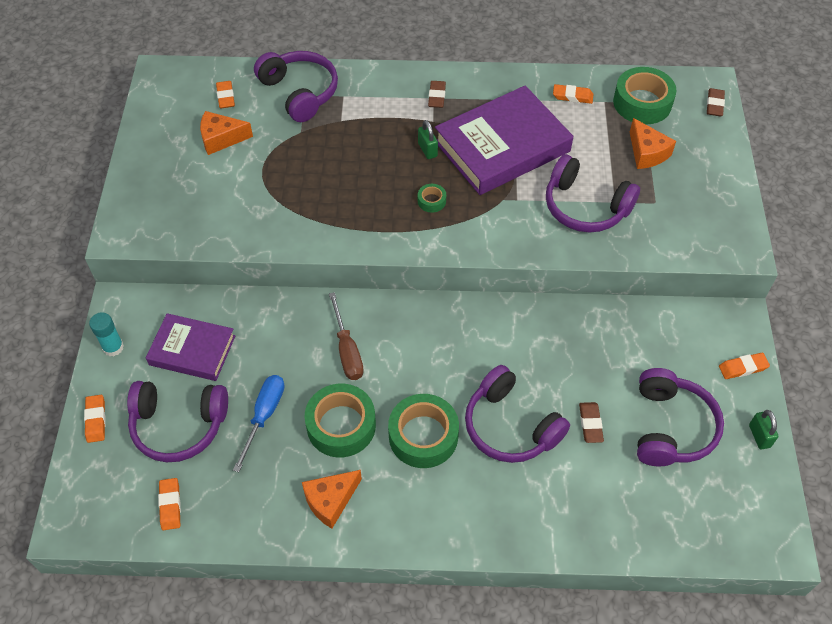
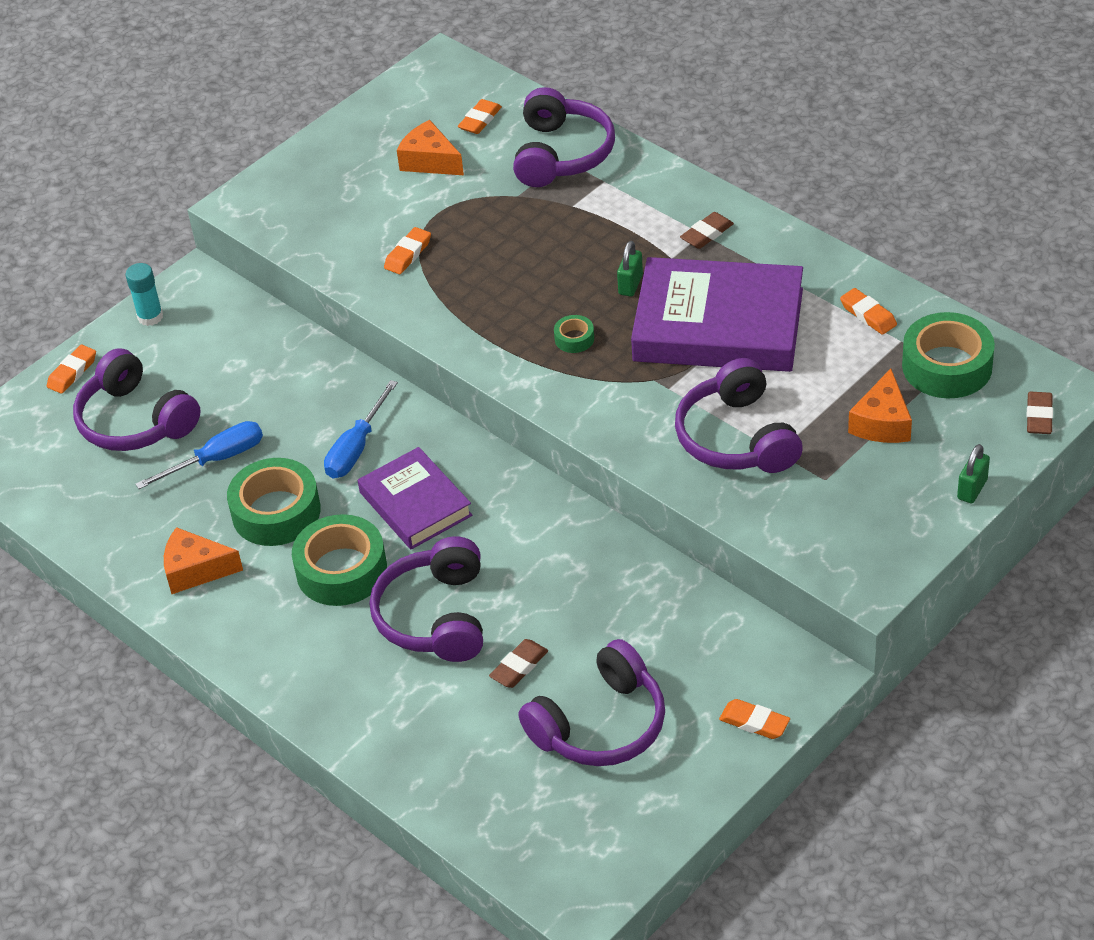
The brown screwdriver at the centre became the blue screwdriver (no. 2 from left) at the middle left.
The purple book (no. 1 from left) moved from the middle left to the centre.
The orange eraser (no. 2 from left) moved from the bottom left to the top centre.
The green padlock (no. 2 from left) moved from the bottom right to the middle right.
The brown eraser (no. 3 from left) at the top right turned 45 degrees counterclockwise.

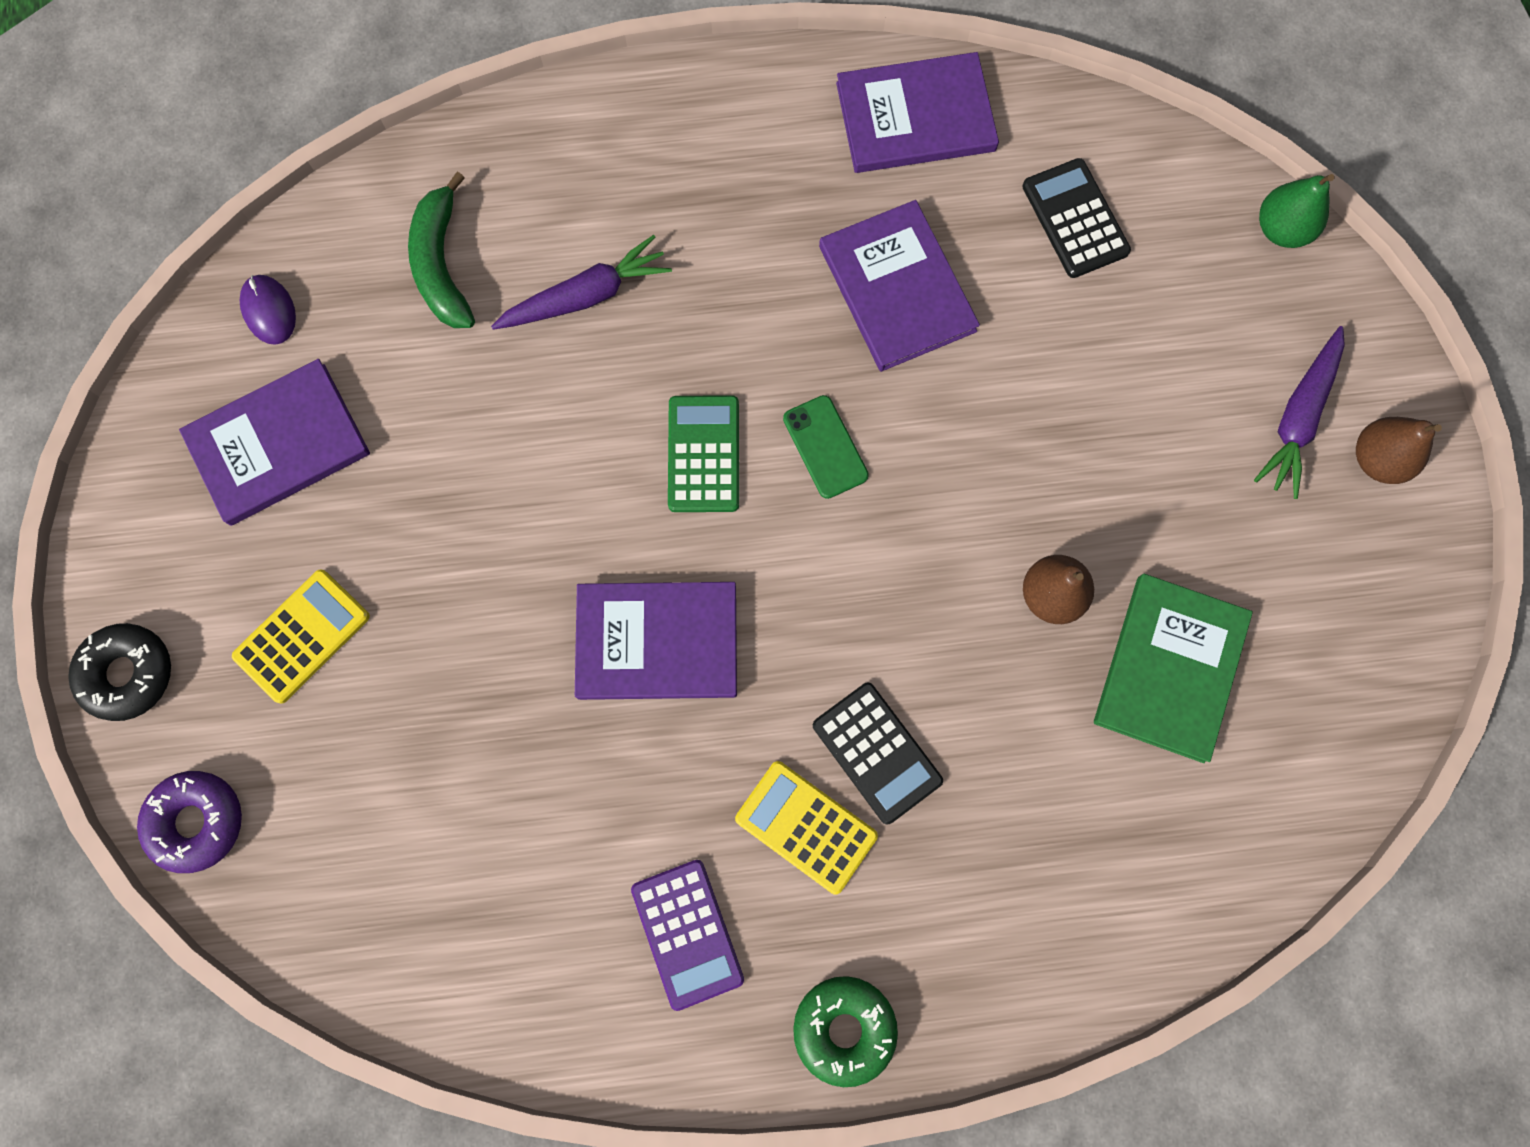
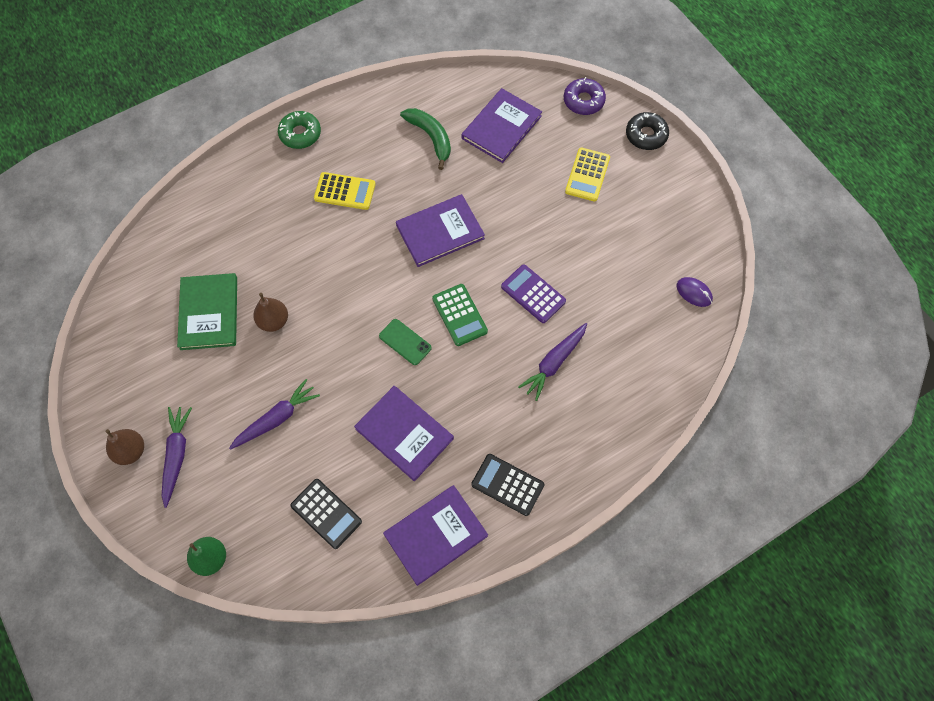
The purple carrot (no. 2 from left) at the middle left appeared.
The green banana moved from the top left to the top centre.
The purple book (no. 1 from left in the first image) moved from the middle left to the top centre.
The black calculator (no. 1 from left in the first image) moved from the centre to the bottom centre.
The purple calculator moved from the bottom centre to the centre.

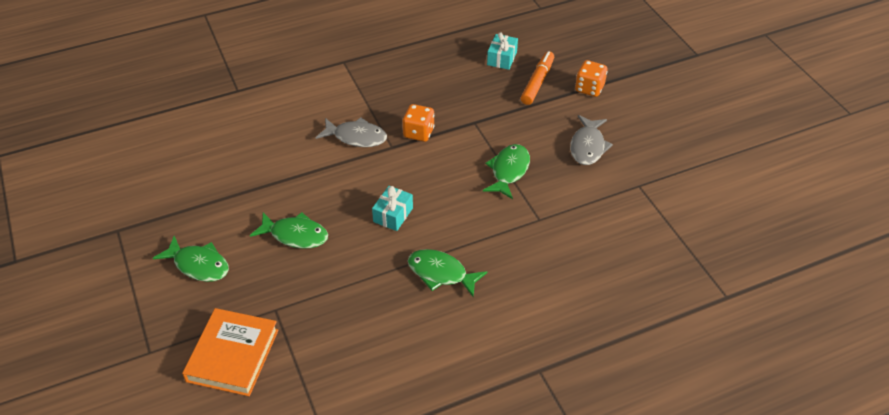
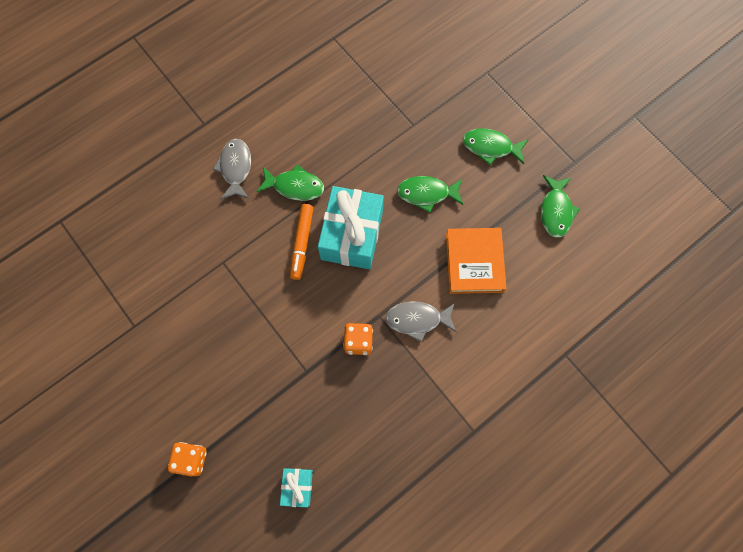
The grey fish (no. 2 from left in the first image) moved from the centre to the top left.
The orange marker moved from the top centre to the centre.
The turquoise gift (no. 1 from left in the first image) at the centre changed to 2.08 times the size.
The orange book moved from the bottom left to the centre.
The green fish (no. 4 from left) moved from the centre to the middle right.

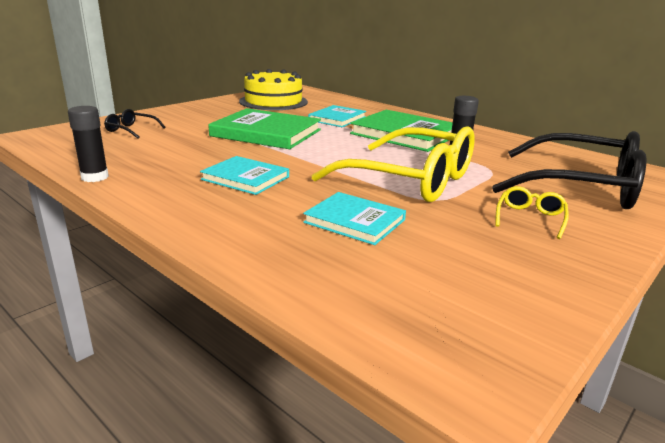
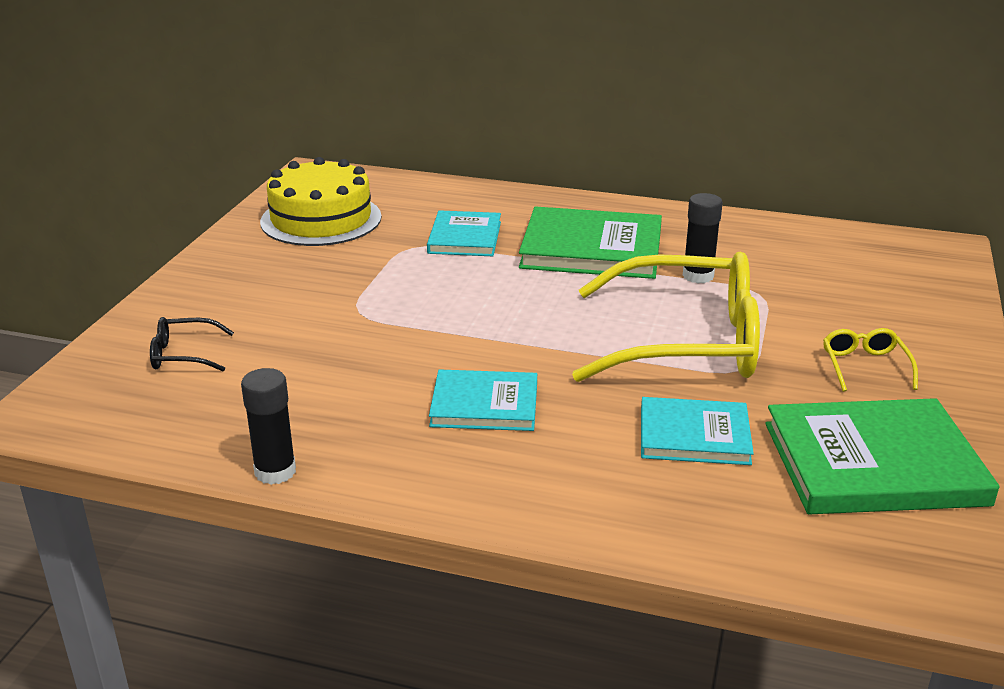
The green book (no. 1 from left in the first image) moved from the top centre to the middle right.
The black glasses (no. 2 from left) at the middle right disappeared.

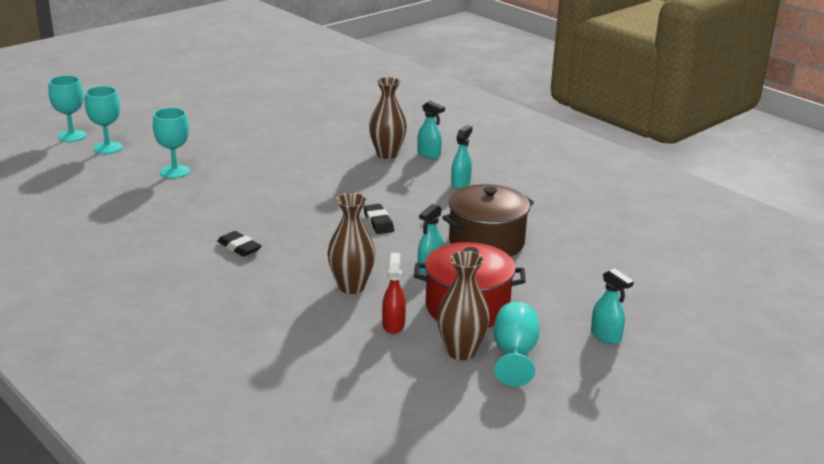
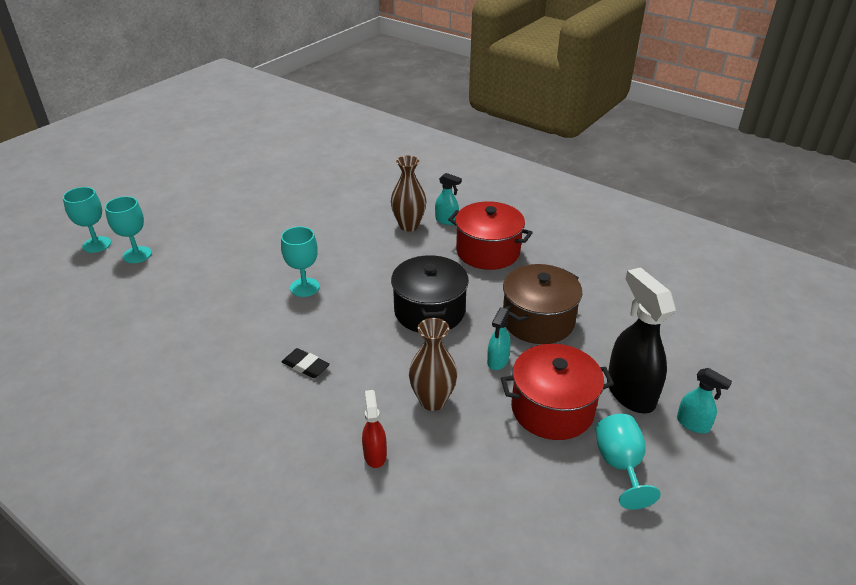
The turquoise goblet (no. 3 from left) moved from the top left to the centre.
The red spray bottle moved from the centre to the bottom centre.
The black eraser (no. 2 from left) at the centre was replaced by the black pot at the centre.
The turquoise spray bottle (no. 3 from left) at the centre was replaced by the red pot (no. 1 from left) at the centre.
The black spray bottle at the middle right appeared.
The brown vase (no. 3 from left) at the centre disappeared.

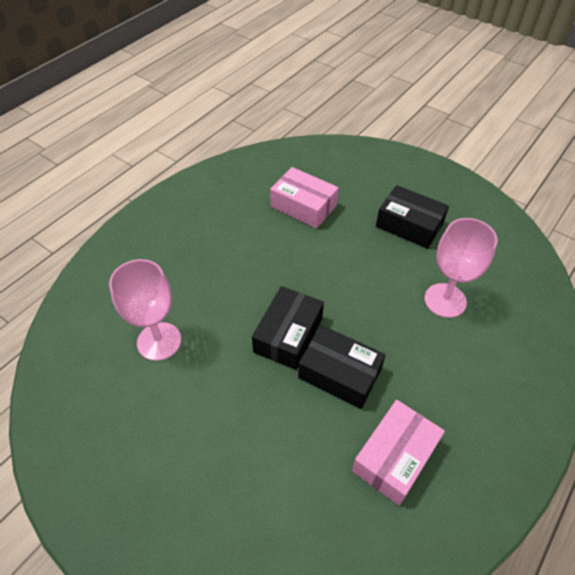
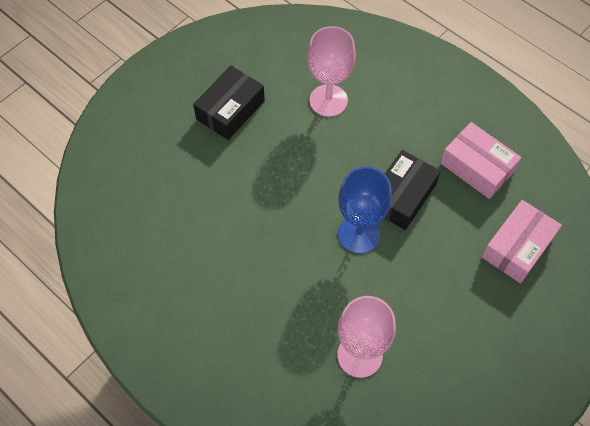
The black box (no. 1 from left) at the centre was replaced by the blue goblet at the centre.
The pink box (no. 1 from left in the first image) moved from the centre to the middle right.

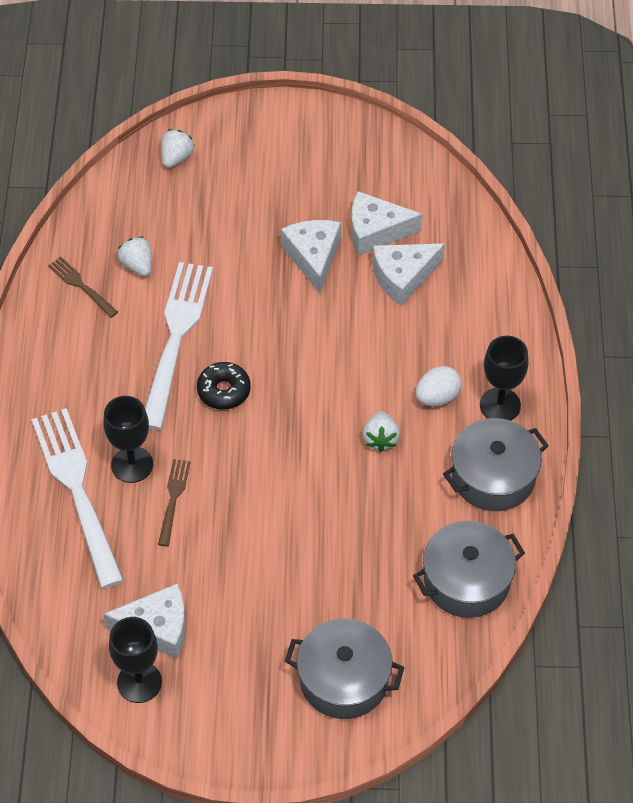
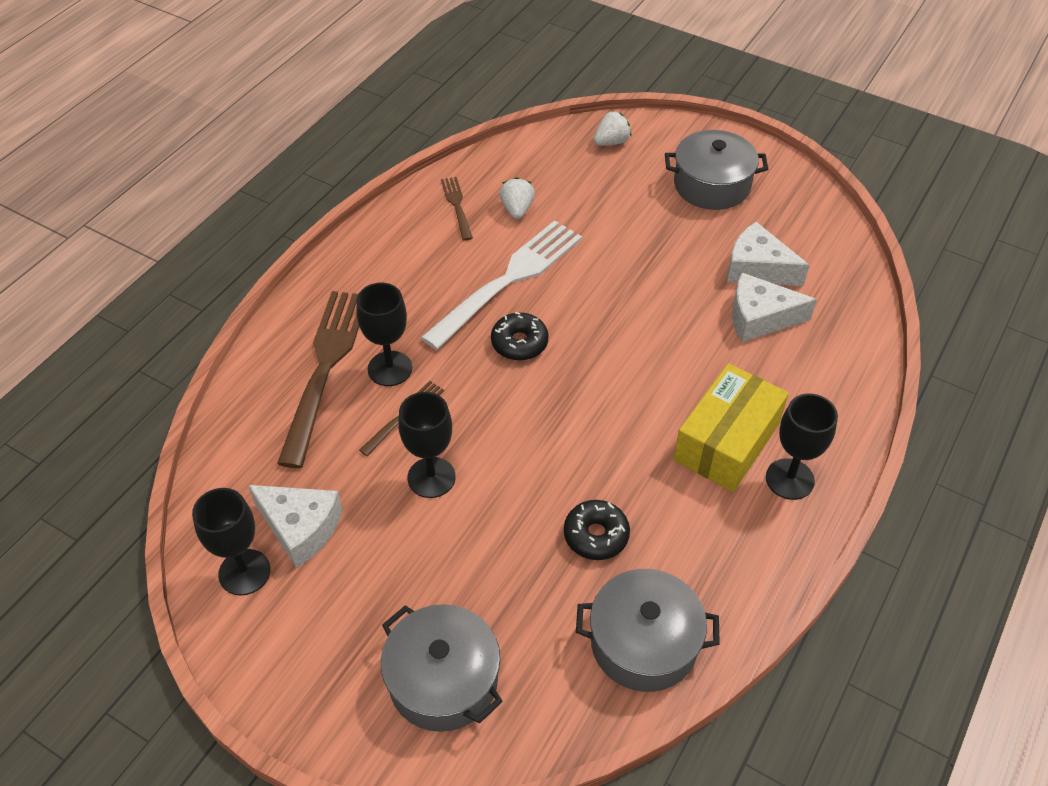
The white fork (no. 1 from left) at the middle left became the brown fork (no. 1 from left) at the middle left.
The black goblet (no. 3 from left) at the centre appeared.
The black donut (no. 2 from left) at the bottom centre appeared.
The grey pot (no. 3 from left) moved from the middle right to the top right.
The white egg at the middle right was replaced by the yellow box at the middle right.
The white cheese (no. 2 from left) at the top centre disappeared.
The white strawberry (no. 3 from left) at the centre disappeared.

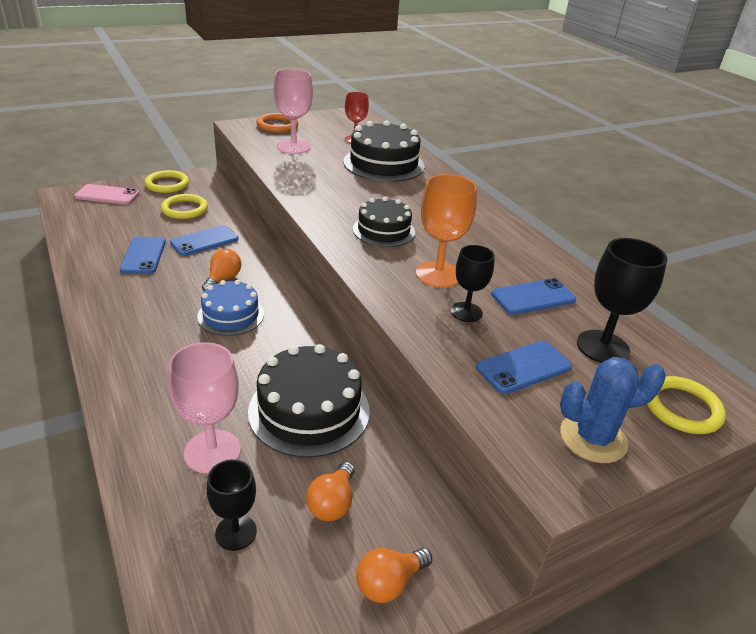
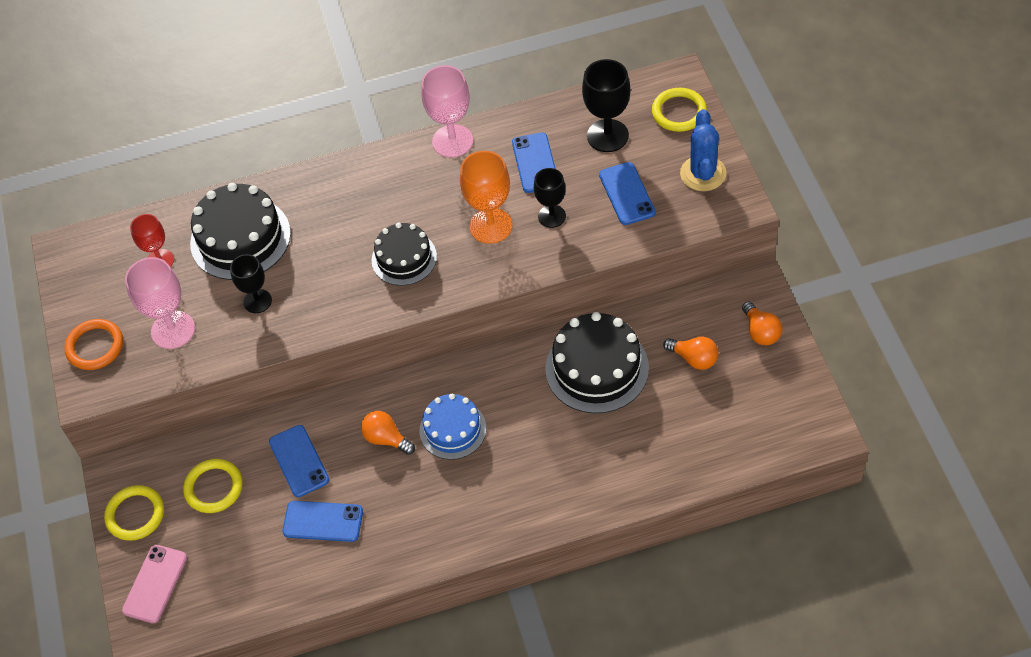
The black goblet (no. 1 from left) moved from the bottom left to the middle left.
The pink goblet (no. 1 from left in the first image) moved from the middle left to the top centre.

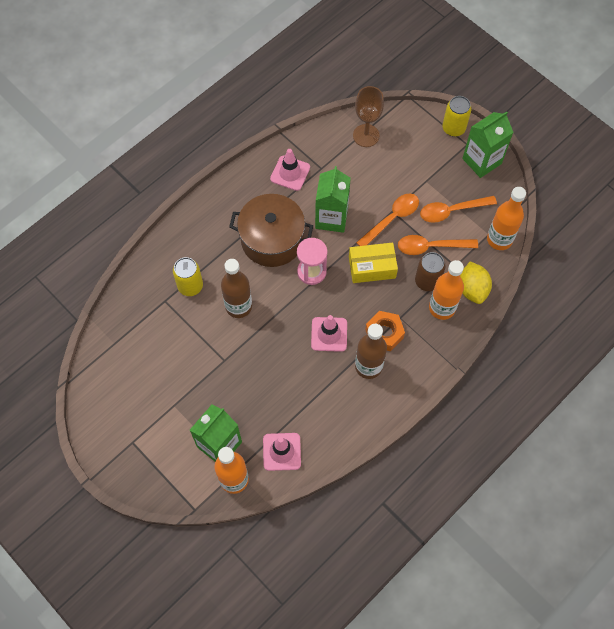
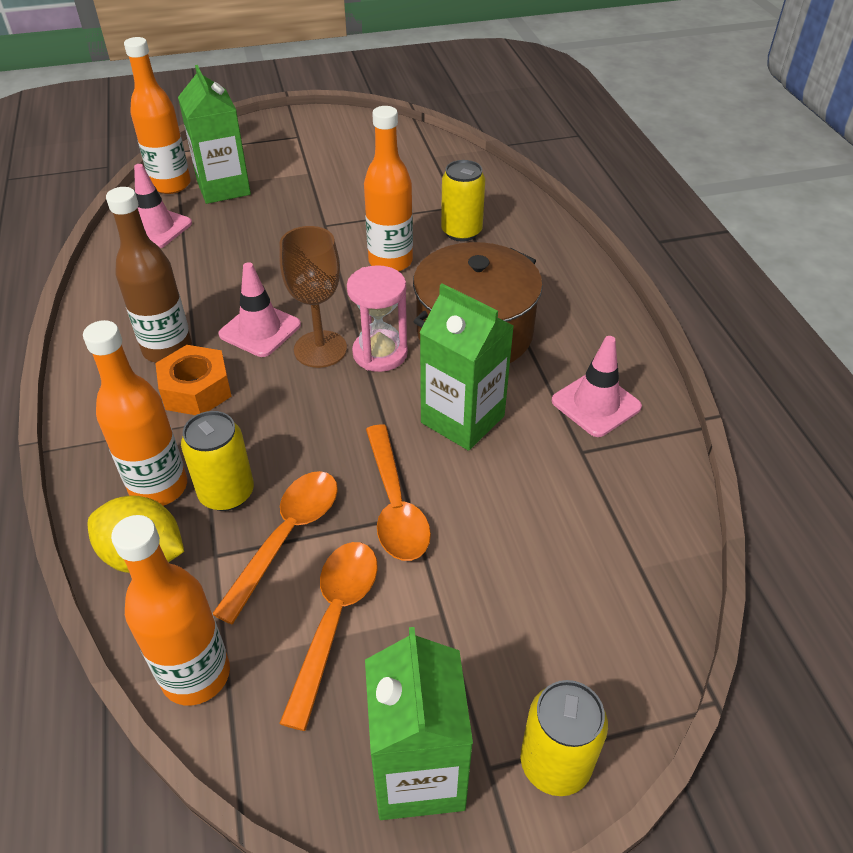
The brown can at the middle right became the yellow can (no. 1 from left) at the middle left.
The brown goblet moved from the top centre to the centre.
The brown bottle (no. 1 from left) at the centre became the orange bottle (no. 4 from left) at the top centre.
The yellow box at the centre disappeared.

